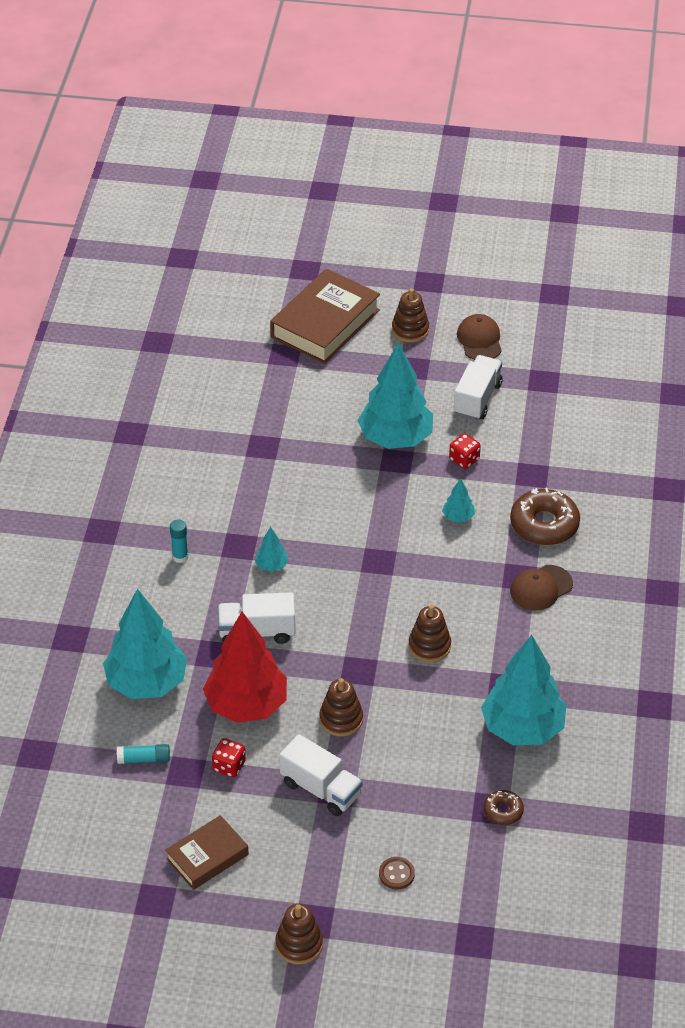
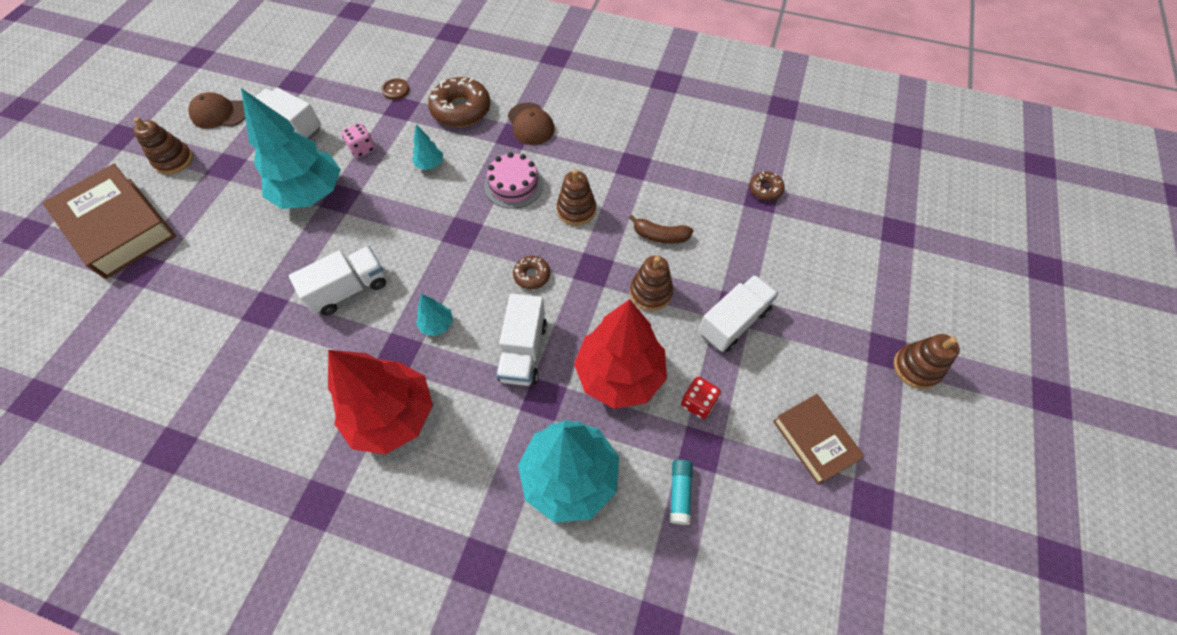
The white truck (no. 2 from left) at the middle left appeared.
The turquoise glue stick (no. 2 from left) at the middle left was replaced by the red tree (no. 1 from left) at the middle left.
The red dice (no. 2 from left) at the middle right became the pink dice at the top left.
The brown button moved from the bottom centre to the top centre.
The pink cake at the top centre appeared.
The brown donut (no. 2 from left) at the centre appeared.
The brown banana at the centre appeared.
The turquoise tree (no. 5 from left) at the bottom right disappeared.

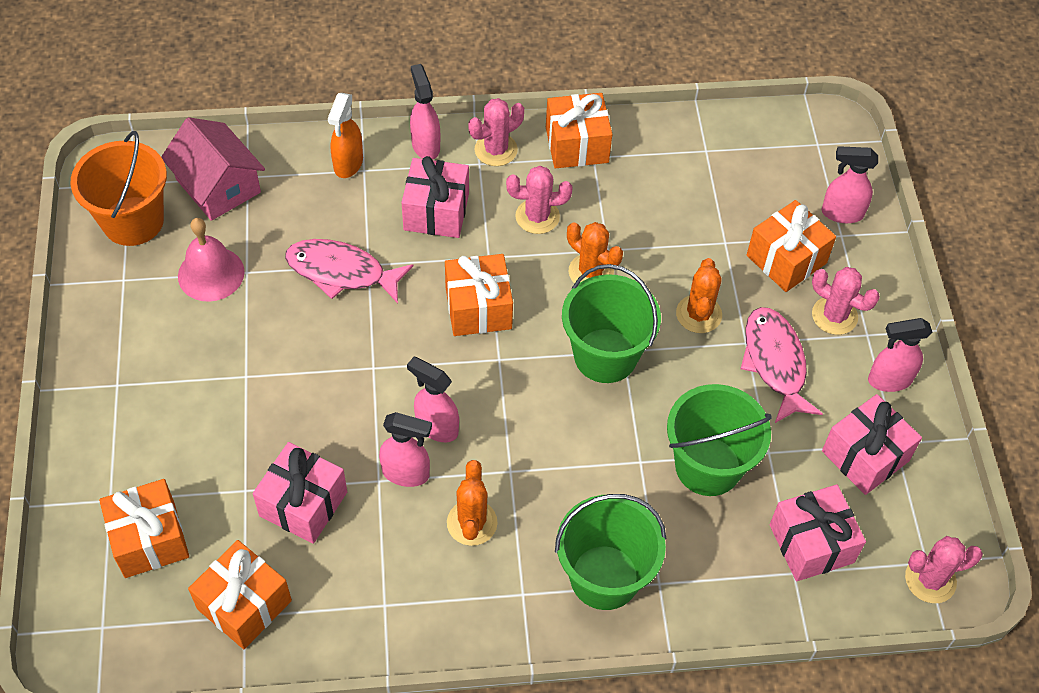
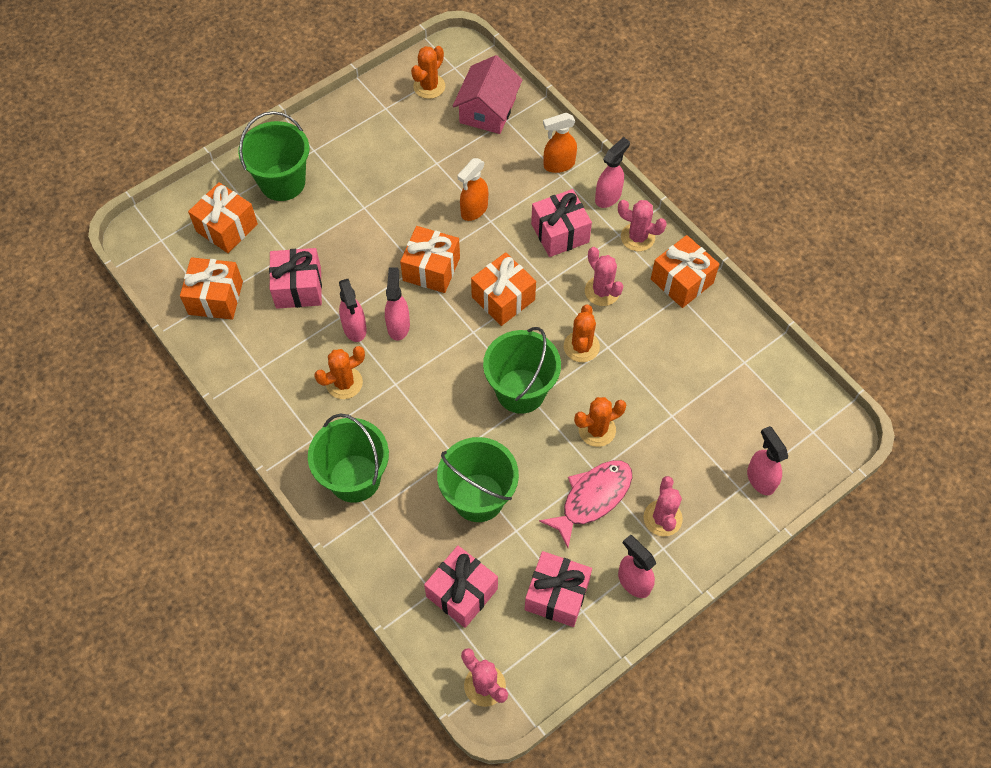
The green bucket (no. 1 from left) at the top left appeared.
The orange gift (no. 5 from left in the first image) moved from the middle right to the centre.
The orange bucket at the top left was replaced by the orange cactus (no. 2 from left) at the top centre.
The pink fish (no. 1 from left) at the centre was replaced by the orange spray bottle (no. 1 from left) at the top centre.
The pink bell at the middle left disappeared.

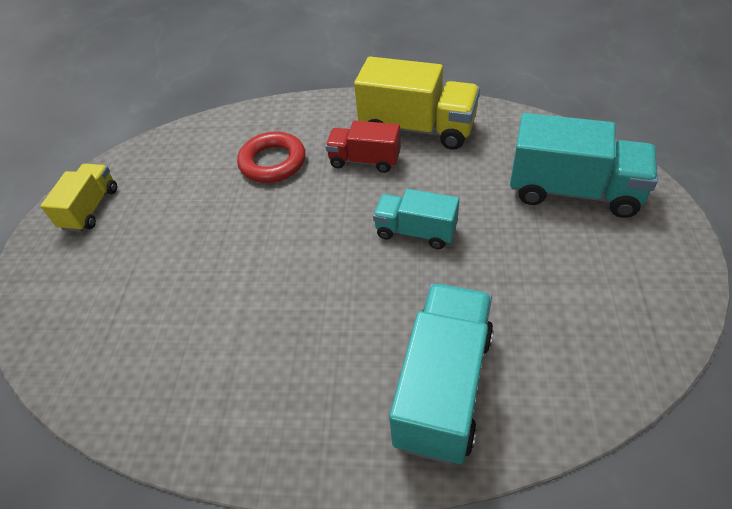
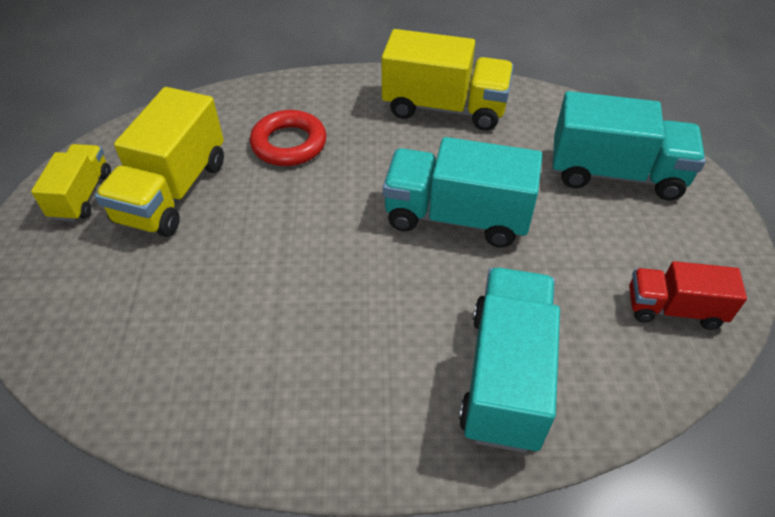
The yellow truck (no. 2 from left) at the top left appeared.
The turquoise truck (no. 1 from left) at the centre changed to 1.67 times the size.
The red truck moved from the top centre to the middle right.

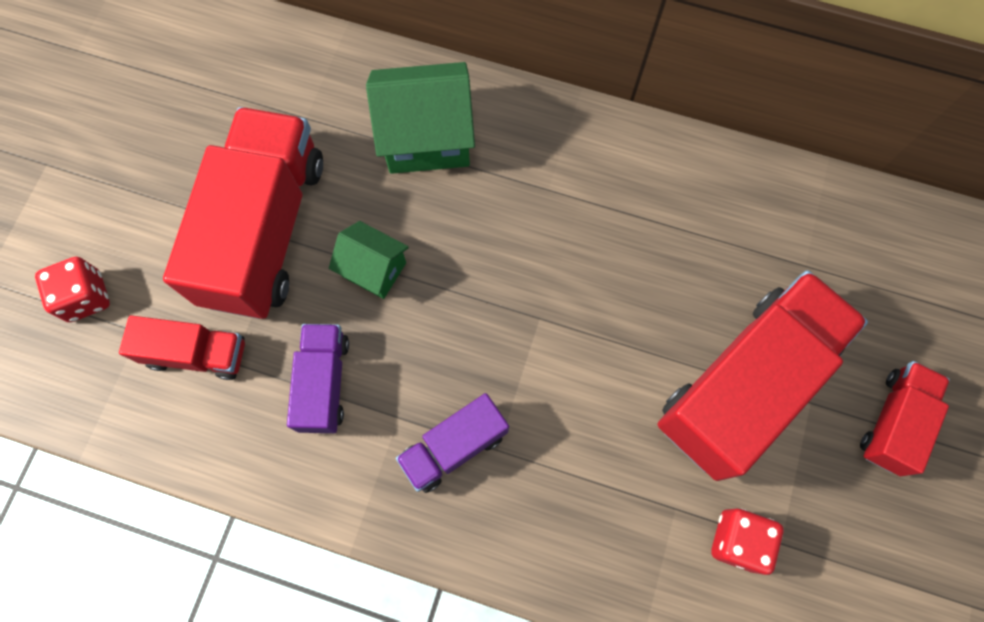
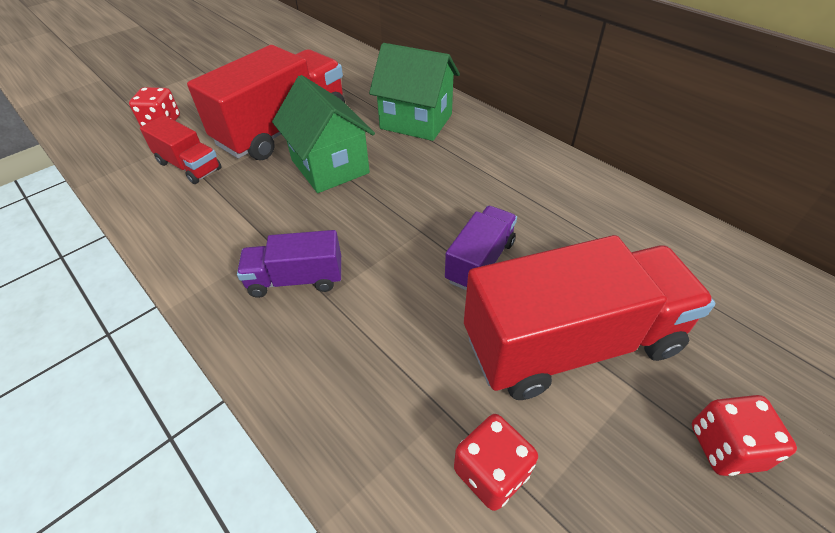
The green house (no. 1 from left) at the centre changed to 1.70 times the size.
The purple truck (no. 1 from left in the first image) moved from the middle left to the centre.
The red truck (no. 4 from left) at the bottom right was replaced by the red dice (no. 3 from left) at the bottom right.

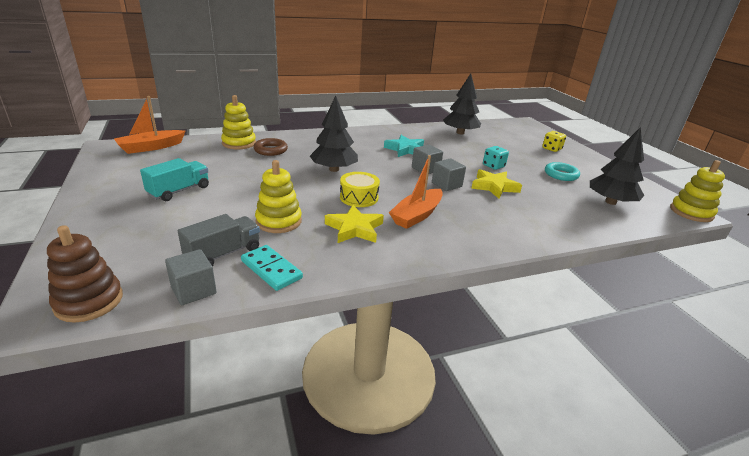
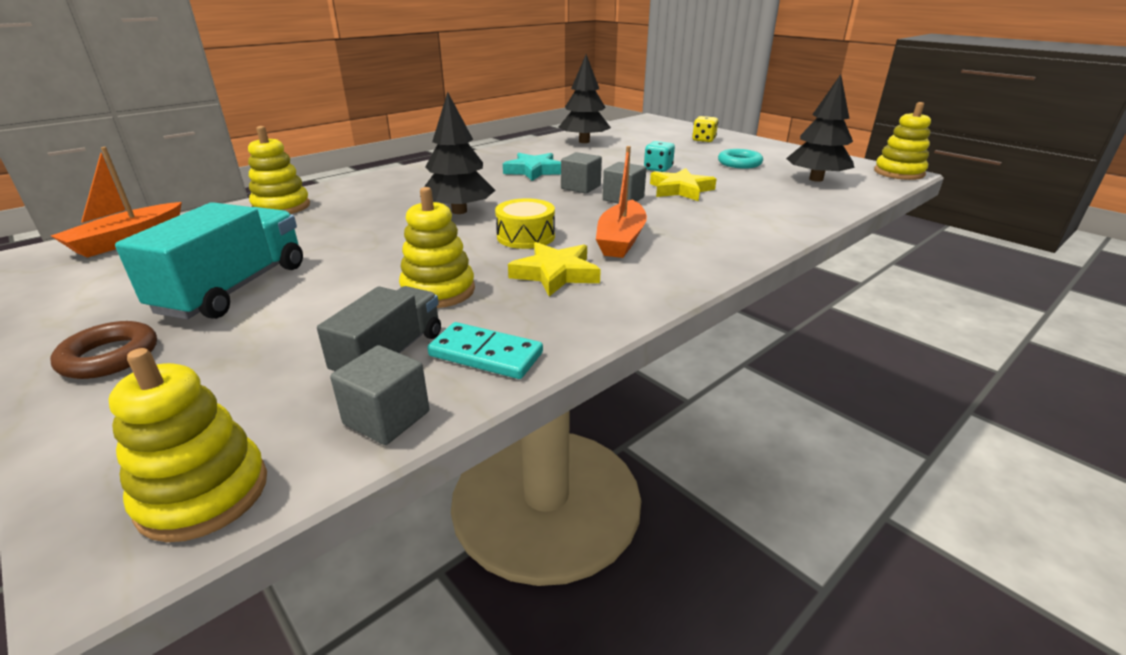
The brown ring moved from the top centre to the middle left.
The brown stacking toy at the middle left became the yellow stacking toy (no. 1 from left) at the bottom left.
The turquoise truck at the middle left changed to 1.51 times the size.

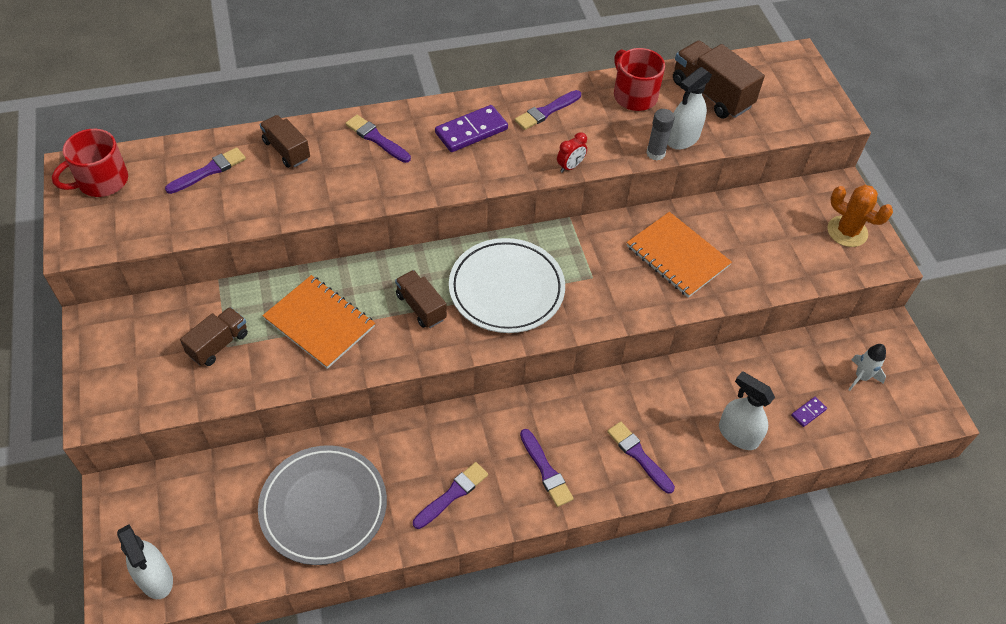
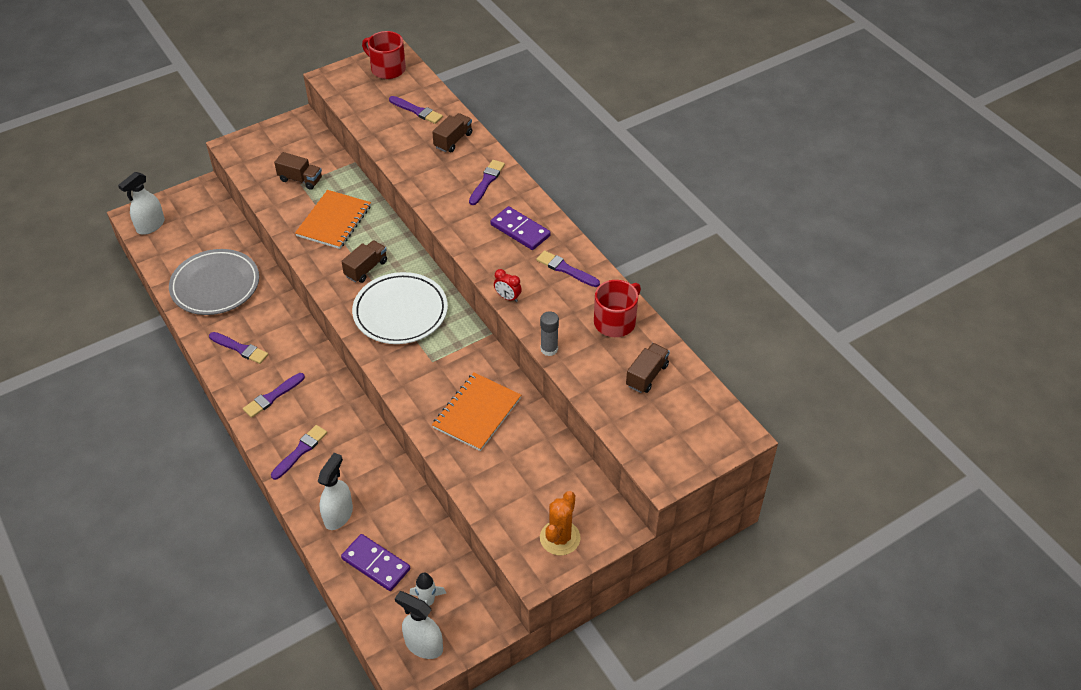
The purple domino (no. 2 from left in the first image) at the middle right changed to 2.06 times the size.
The white spray bottle (no. 2 from left in the first image) moved from the top right to the bottom centre.
The brown truck (no. 4 from left) at the top right changed to 0.62 times the size.

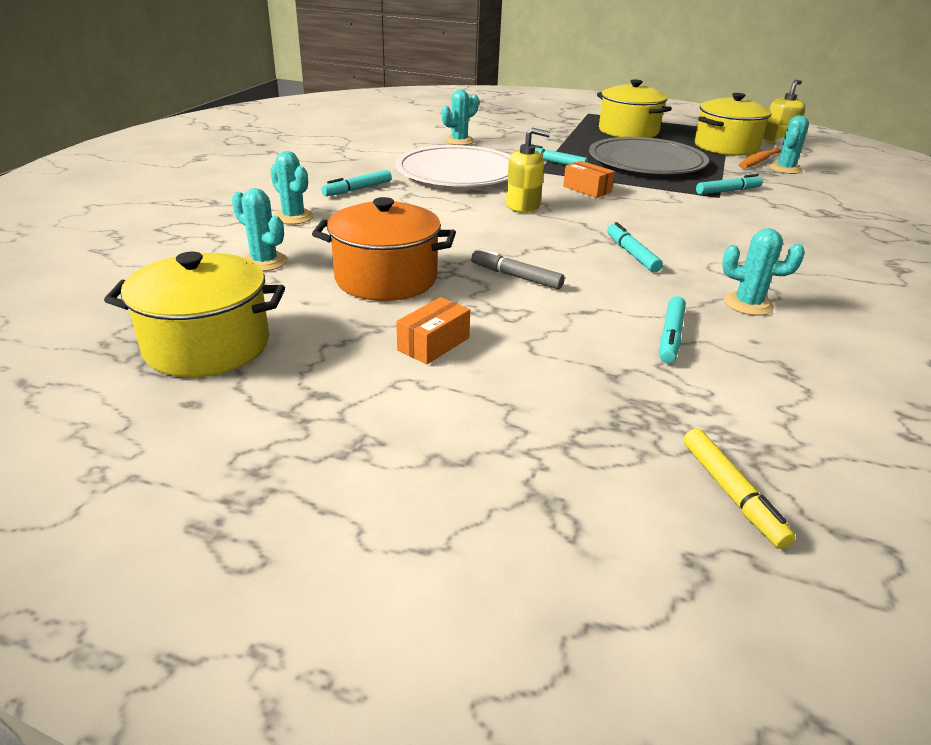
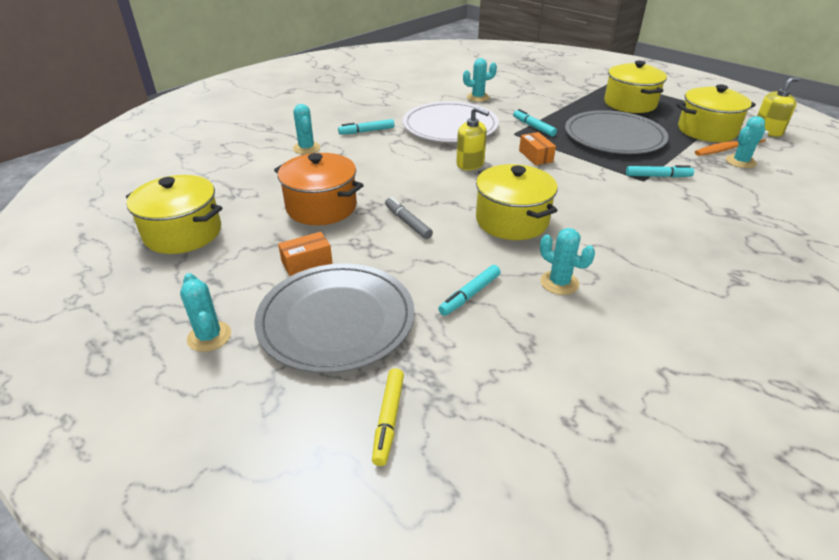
The turquoise cactus (no. 1 from left) moved from the top left to the middle left.
The grey plate (no. 1 from left) at the centre appeared.
The turquoise marker (no. 3 from left) at the top right was replaced by the yellow pot (no. 2 from left) at the centre.

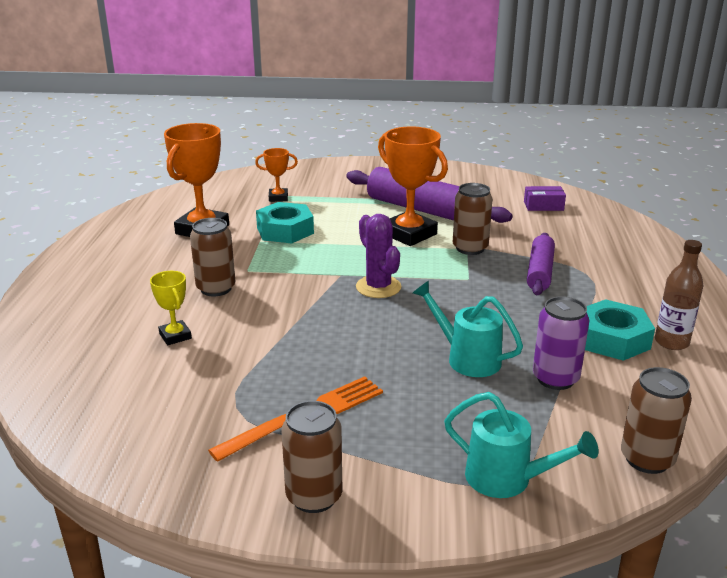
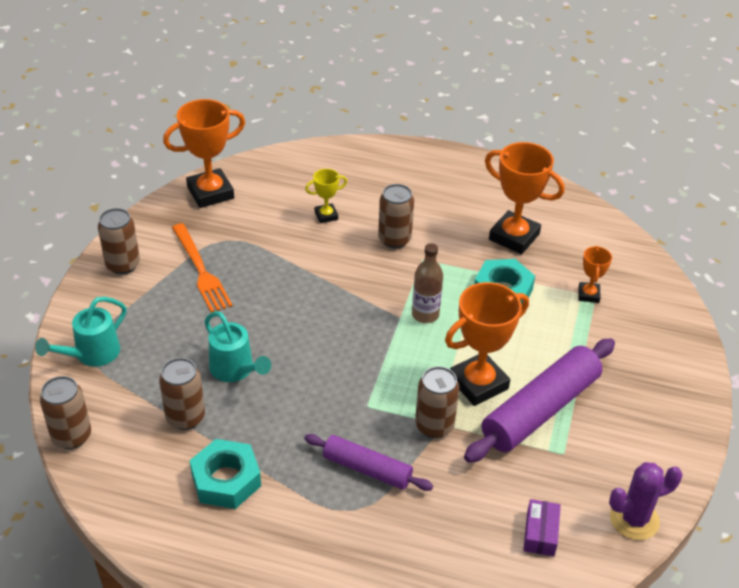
The purple can at the middle right became the brown can (no. 3 from left) at the bottom left.
The orange trophy (no. 1 from left) at the top left appeared.
The turquoise watering can (no. 1 from left in the first image) at the centre turned 90 degrees clockwise.
The brown bottle moved from the middle right to the centre.
The purple cactus moved from the centre to the bottom right.

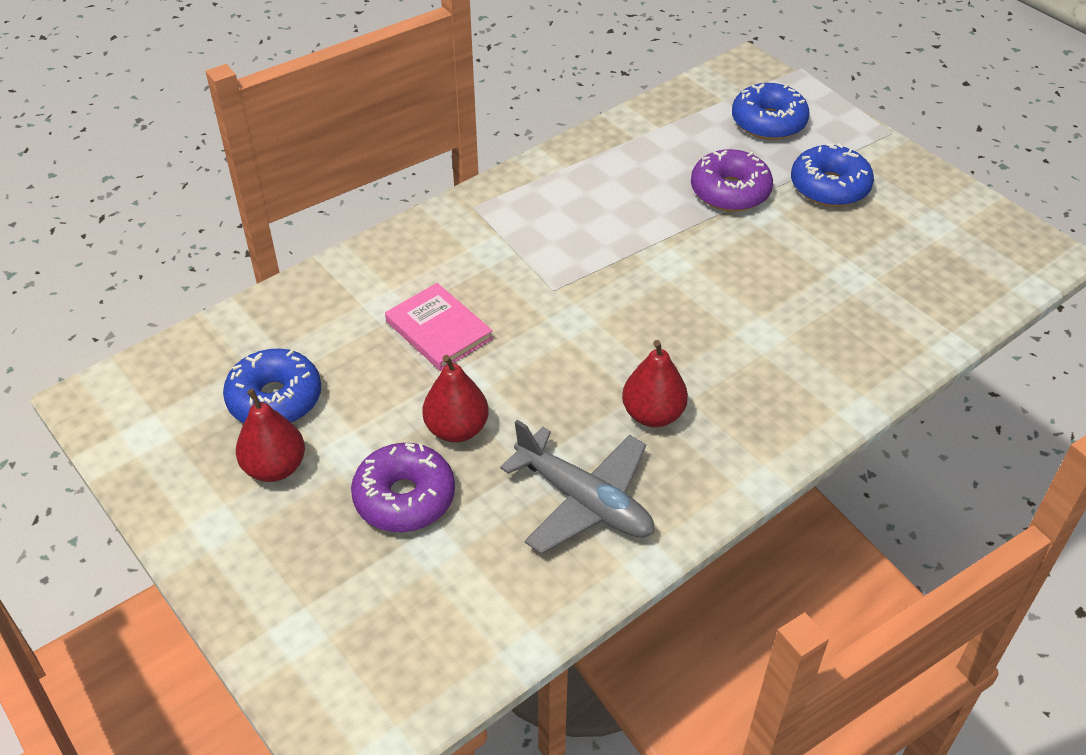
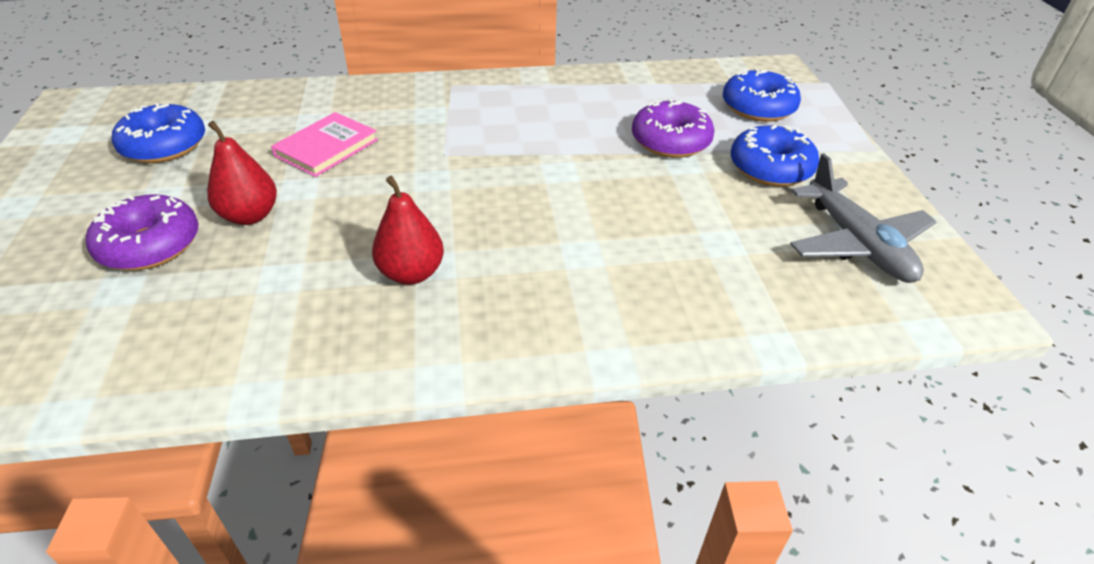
The pink book at the centre turned 45 degrees clockwise.
The grey plane moved from the centre to the middle right.
The red pear (no. 1 from left) at the middle left disappeared.

